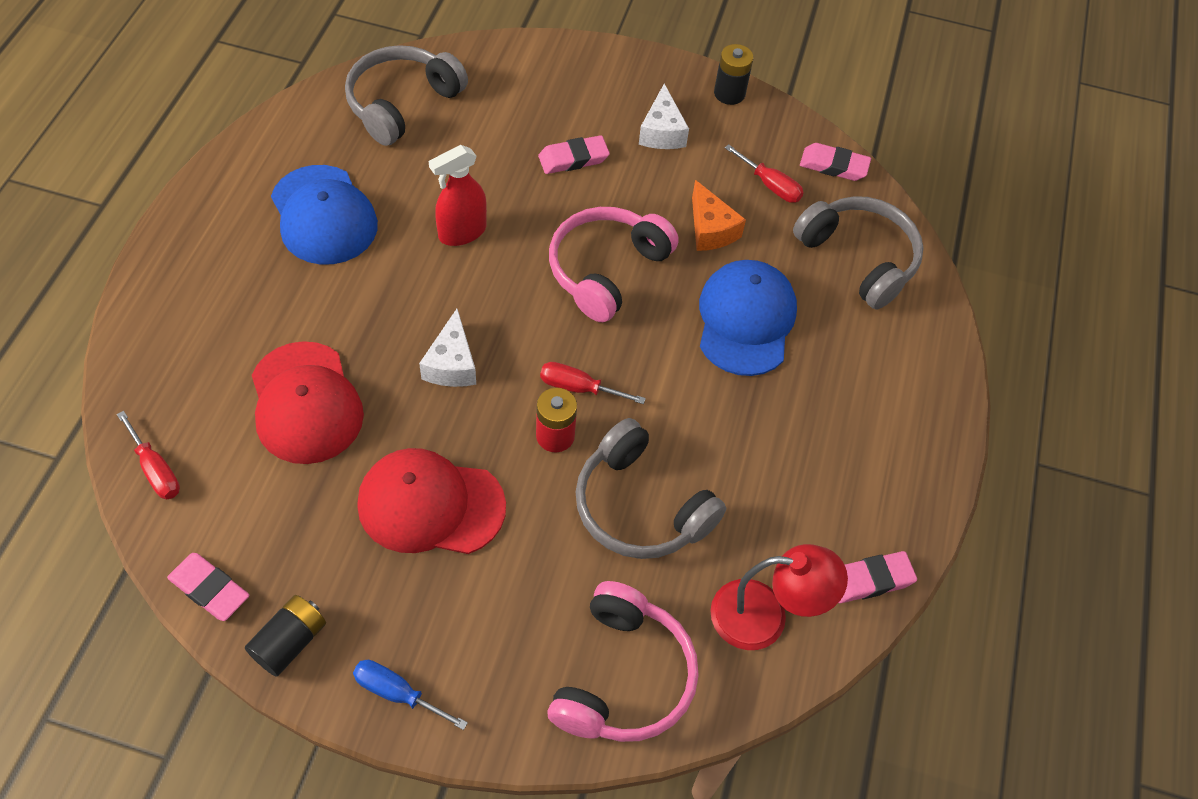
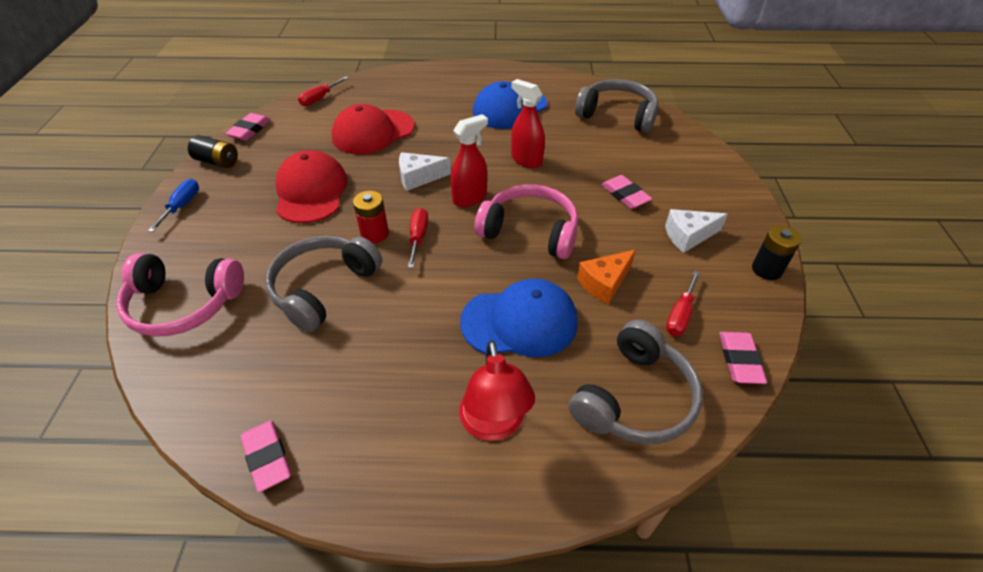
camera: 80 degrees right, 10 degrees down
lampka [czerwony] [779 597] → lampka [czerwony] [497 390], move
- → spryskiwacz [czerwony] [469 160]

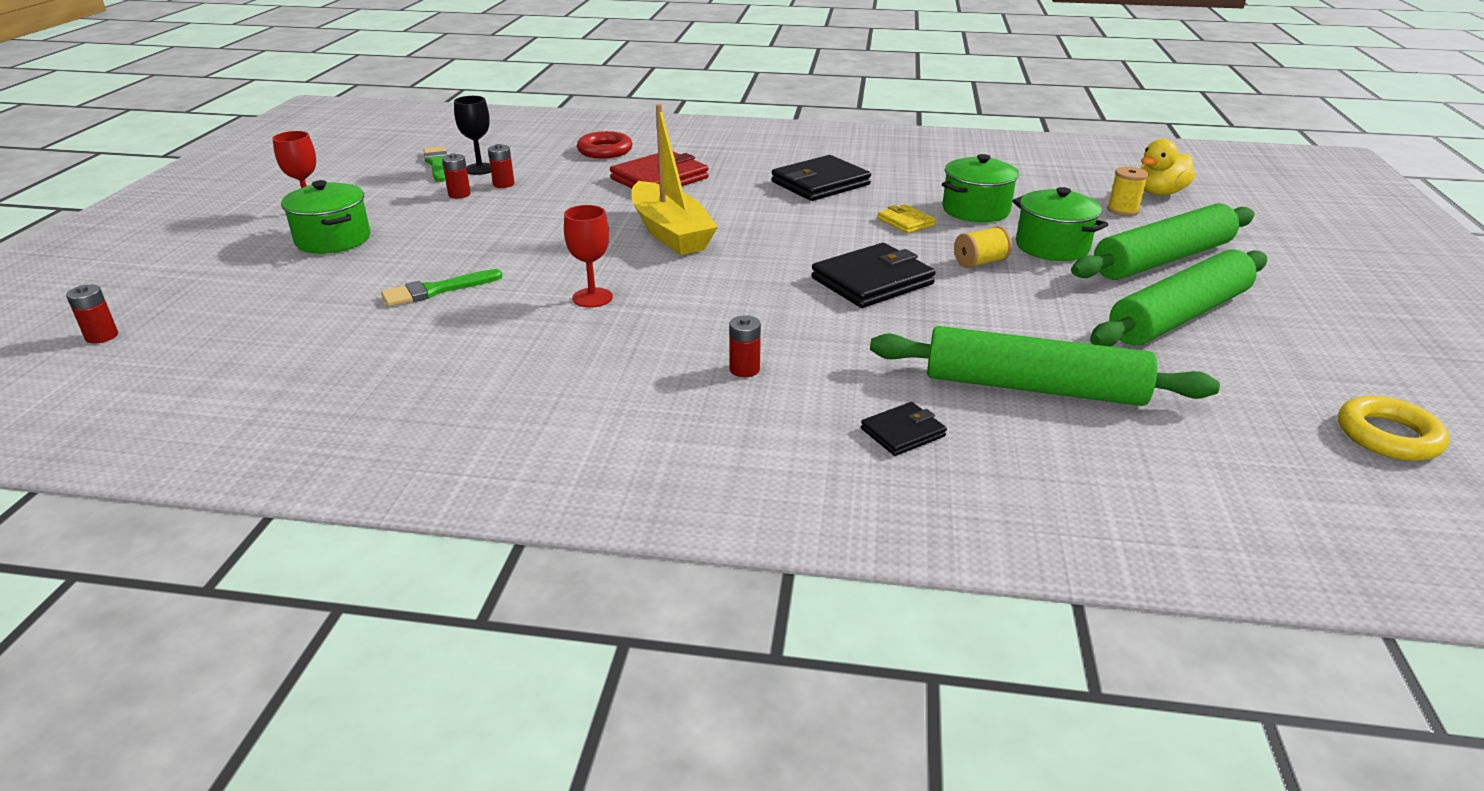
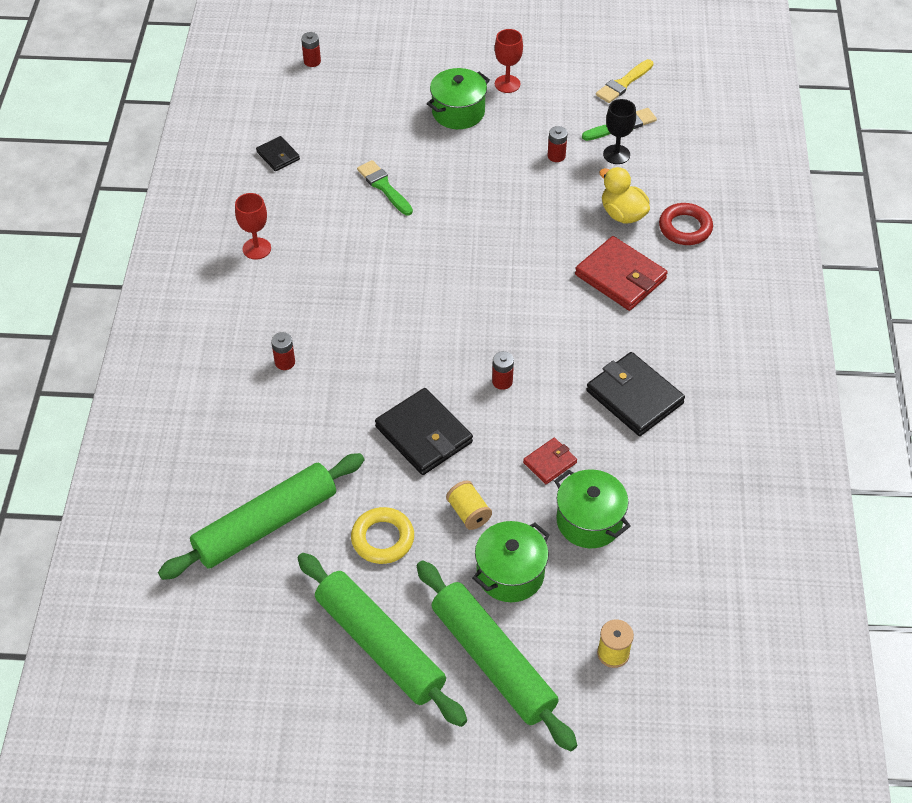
camera: 85 degrees right, 20 degrees up
łódka [żółty] [674 179] → -
kaczka [żółty] [1167 167] → kaczka [żółty] [625 195], move
bateria [czerwony] [501 166] → bateria [czerwony] [503 370], move
portfel [żółty] [907 218] → portfel [czerwony] [550 461]
kielich [czerwony] [588 256] → kielich [czerwony] [253 226], move
wałek do ciasta [zielony] [1045 366] → wałek do ciasta [zielony] [261 516], 45 degrees clockwise
pierścień [żółty] [1394 428] → pierścień [żółty] [382 535], move
portfel [czarny] [904 429] → portfel [czarny] [278 153], move
- → pędzel [żółty] [624 81]

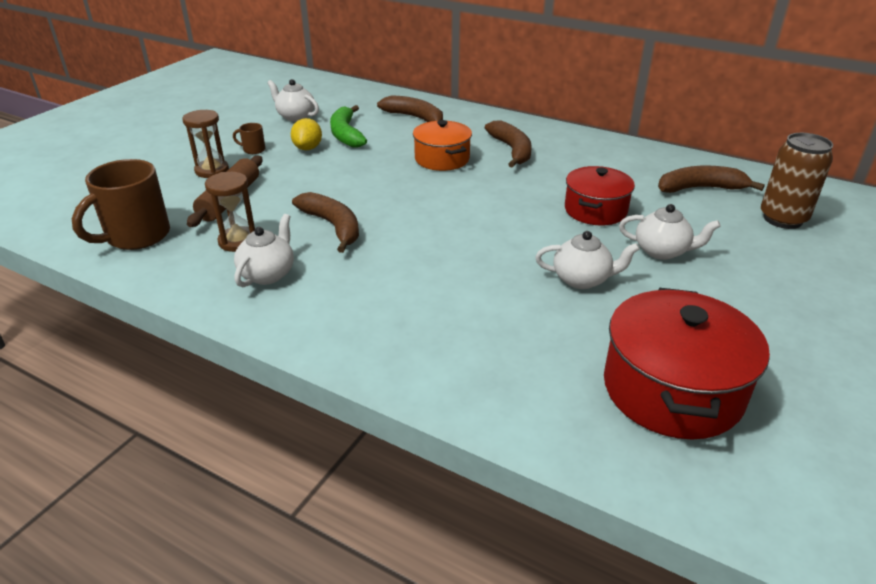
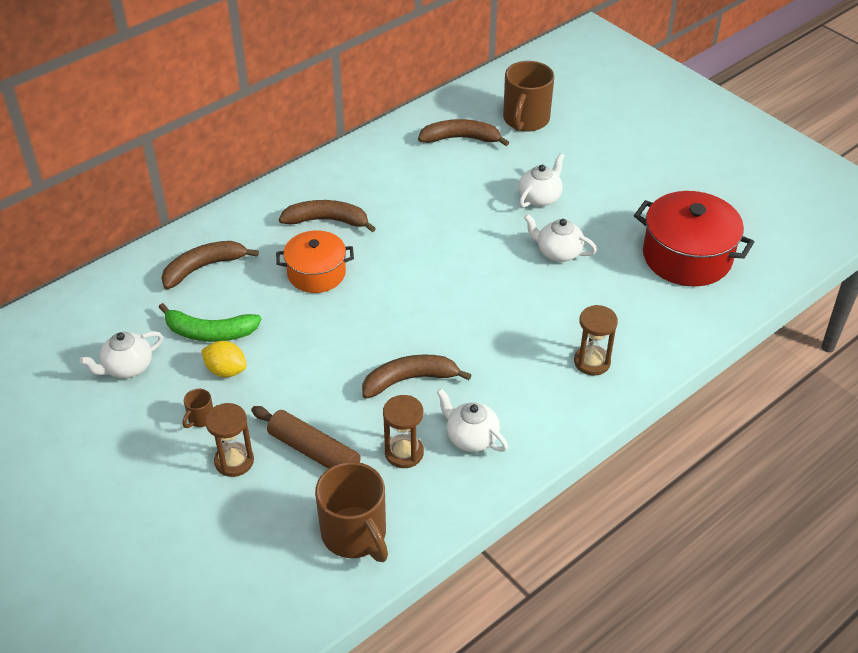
camera: 70 degrees left, 10 degrees up
puszka [brązowy] [797 181] → kubek [brązowy] [528 96]
garnek [czerwony] [600 195] → -
banan [brązowy] [711 179] → banan [brązowy] [463 132], 75 degrees clockwise
imbryk [biały] [587 260] → imbryk [biały] [560 238], 90 degrees counterclockwise
- → klepsydra [brązowy] [596 340]

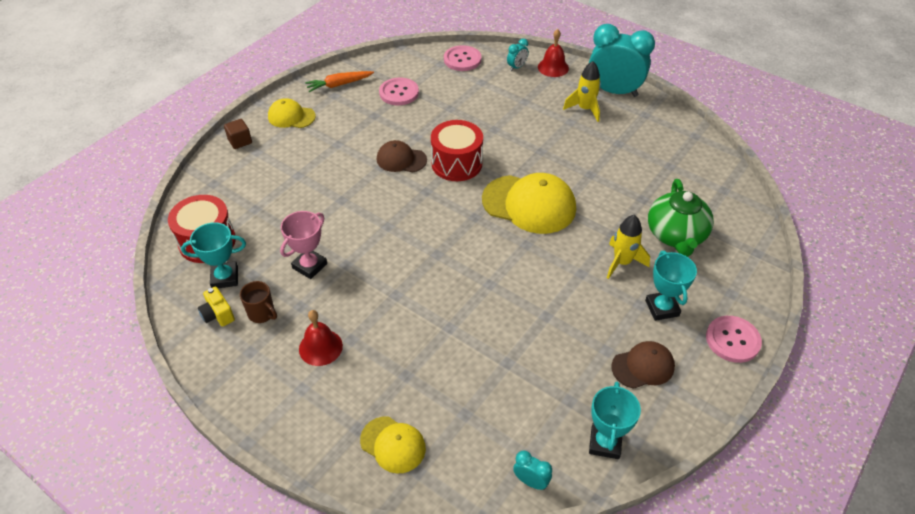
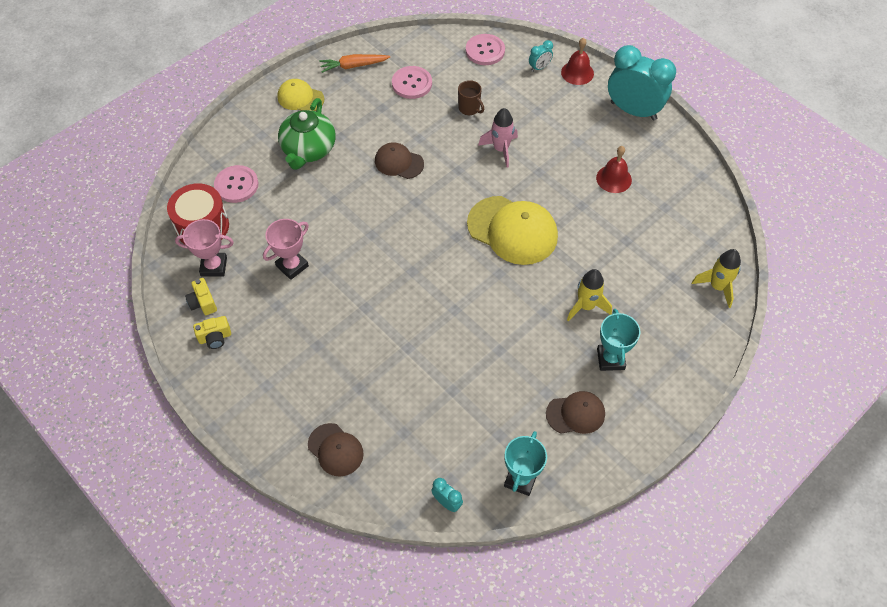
camera: 10 degrees right, 10 degrees up
rakieta [żółty] [582 91] → rakieta [żółty] [716 278], move
sześcian [brązowy] [238 134] → -
bęben [czerwony] [457 150] → -
imbryk [zielony] [681 218] → imbryk [zielony] [307 134], move
puchar [turkusowy] [213 255] → puchar [różowy] [204 248]
kubek [brązowy] [258 302] → kubek [brązowy] [471 97], move
dzwonek [czerwony] [321 338] → dzwonek [czerwony] [614 169], move
guzik [różowy] [734 339] → guzik [różowy] [236 184], move
czapka [żółty] [393 444] → czapka [brązowy] [336 450]
- → rakieta [różowy] [498 137]
- → aparat fotograficzny [żółty] [212 332]

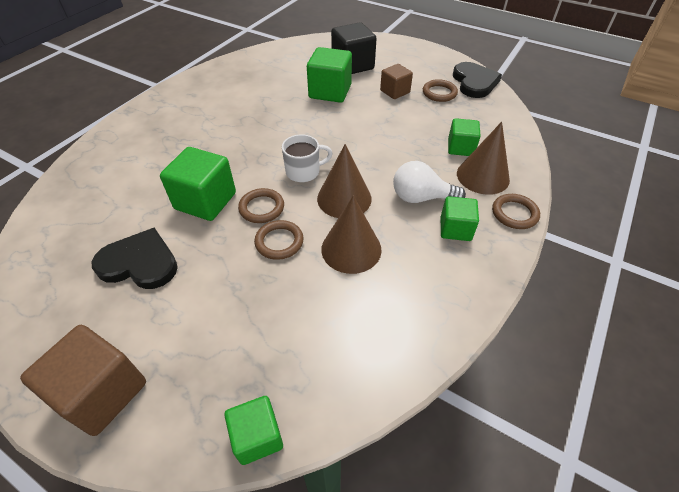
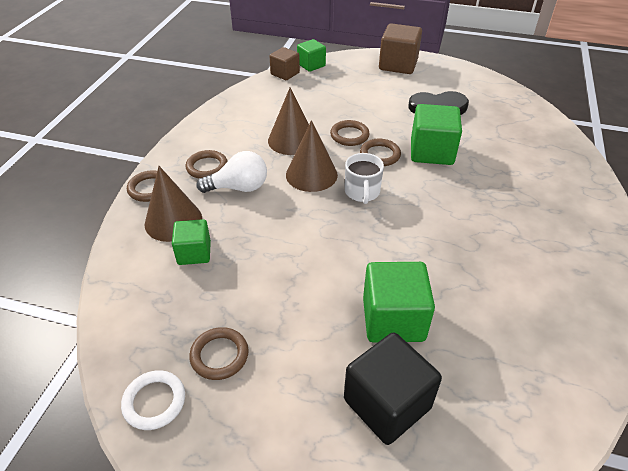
camera: 165 degrees right, 5 degrees down
serce [czarny] [477 80] → pierścień [biały] [153 400]
sześcian [brązowy] [396 81] → sześcian [brązowy] [284 63], move
kubek [biały] [307 158] → kubek [biały] [364 178], 60 degrees counterclockwise
sześcian [zielony] [460 218] → pierścień [brązowy] [206 164]

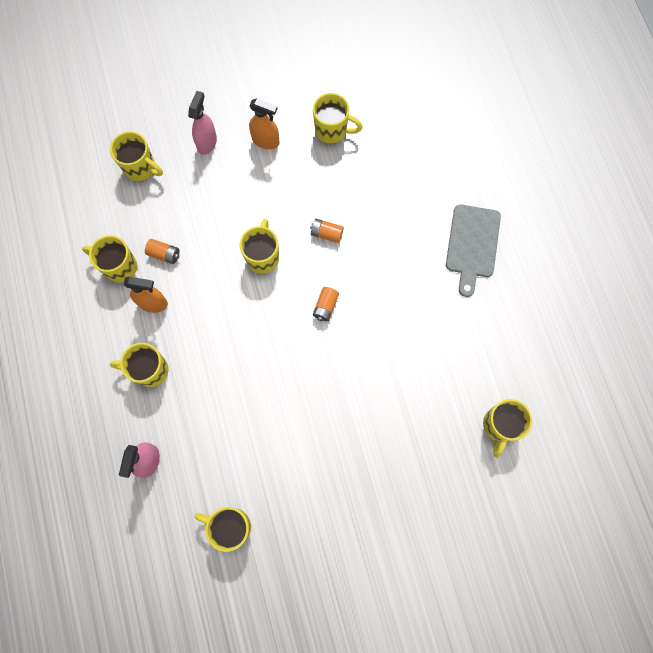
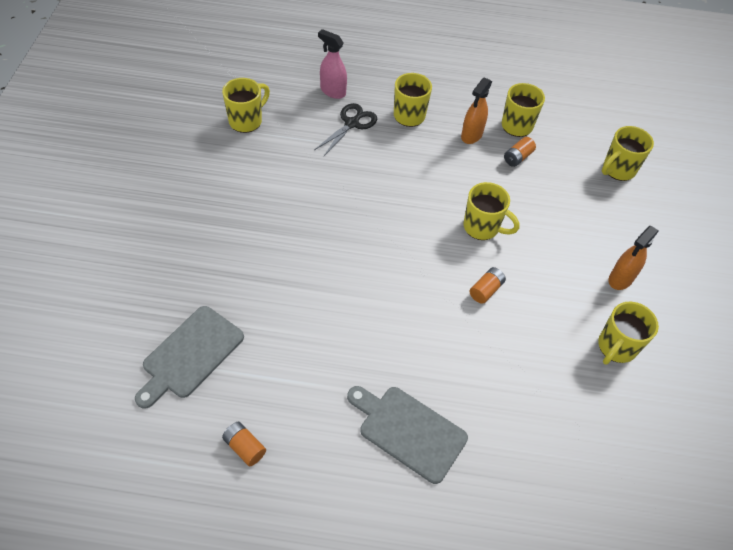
camera: 110 degrees right, 20 degrees down
spryskiwacz [różowy] [202 123] → -
bateria [pomarańczowy] [326 304] → bateria [pomarańczowy] [244 444], move
kubek [żółty] [507 428] → deska do krojenia [szary] [189 357]
- → nożyczki [czarny] [345 129]

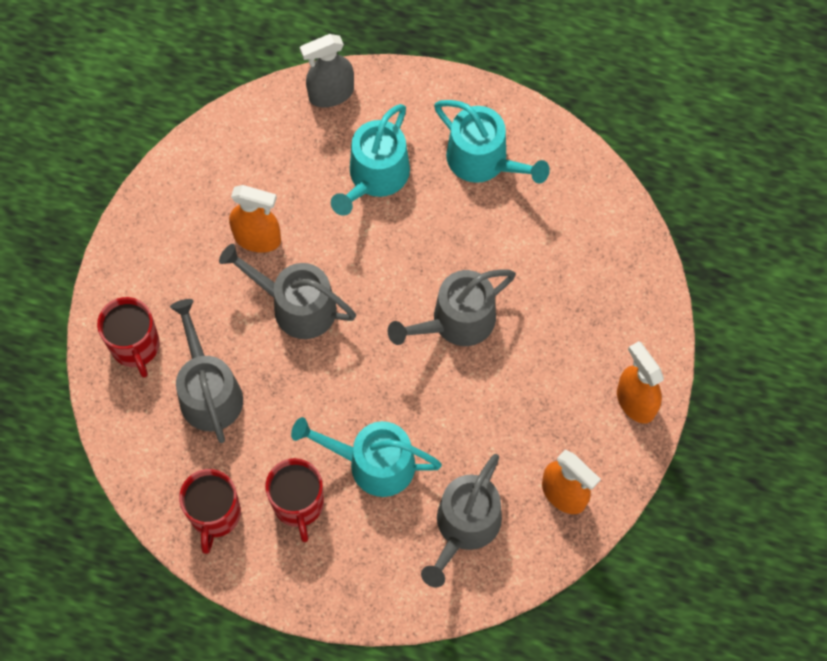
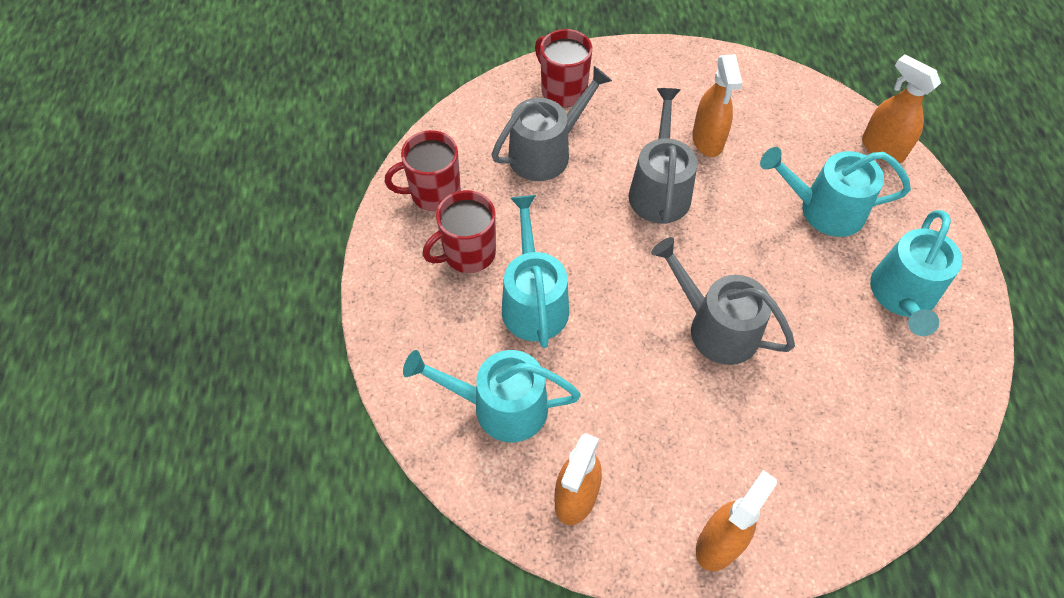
camera: 70 degrees right, 10 degrees down
spryskiwacz [szary] [327 70] → spryskiwacz [pomarańczowy] [901 108]
kubek [czerwony] [128 337] → kubek [czerwony] [563 68], 90 degrees clockwise
konewka [szary] [461 521] → konewka [turkusowy] [492 396]

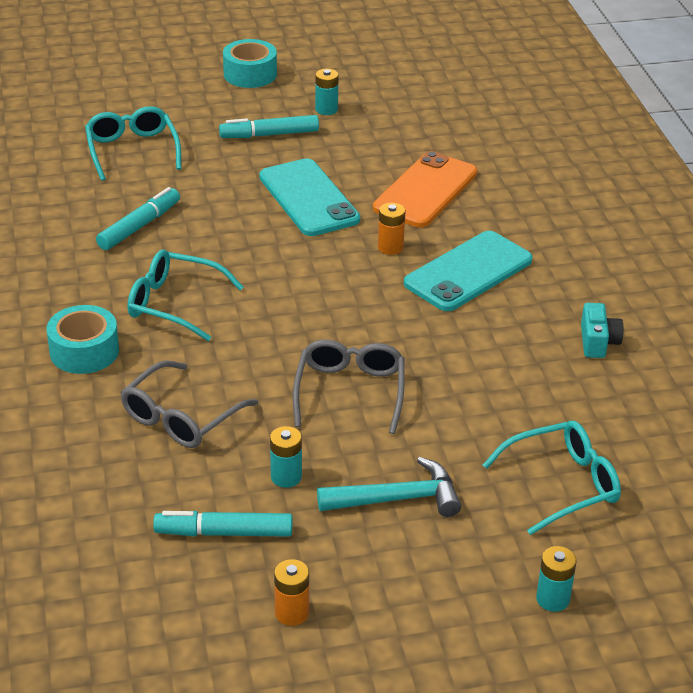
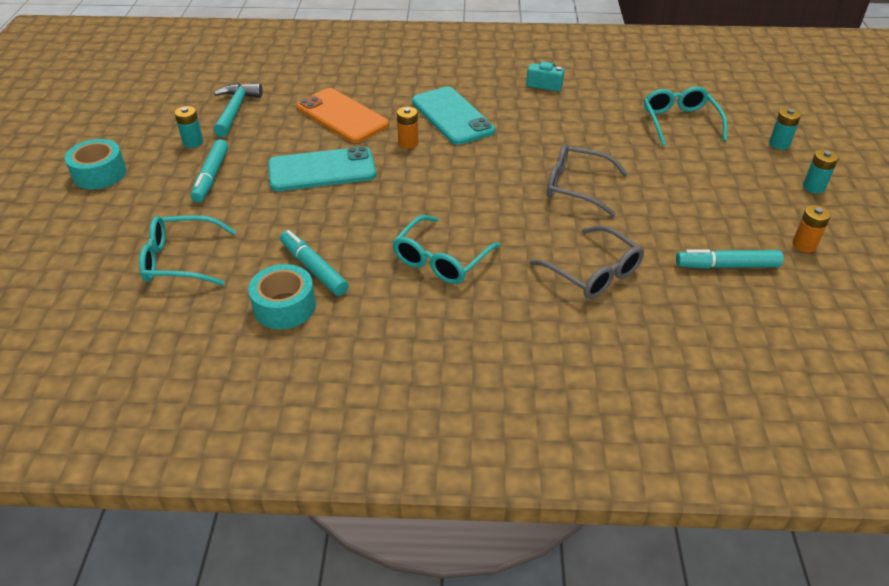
camera: 75 degrees left, 5 degrees up
taśma klejąca [turkusowy] [83 339] → taśma klejąca [turkusowy] [282 296], move
bateria [turkusowy] [286 457] → bateria [turkusowy] [821 171], move
młotek [turkusowy] [389 487] → młotek [turkusowy] [238 110], move
flamaster [turkusowy] [222 524] → flamaster [turkusowy] [730 259], 75 degrees clockwise

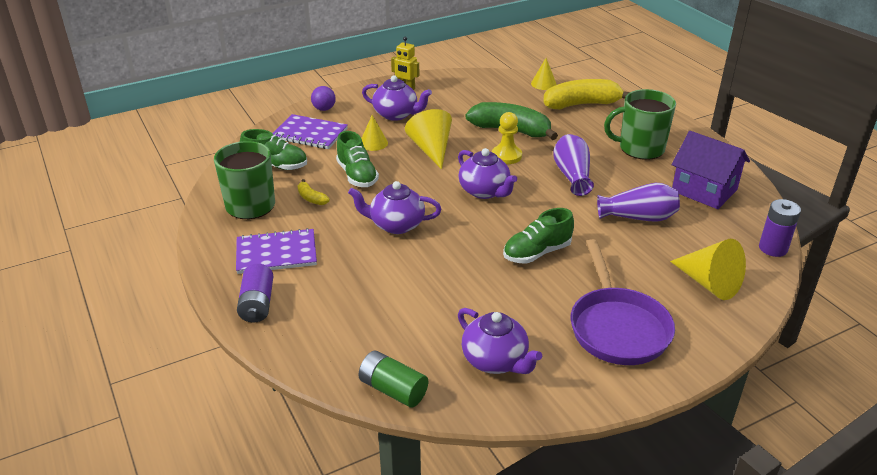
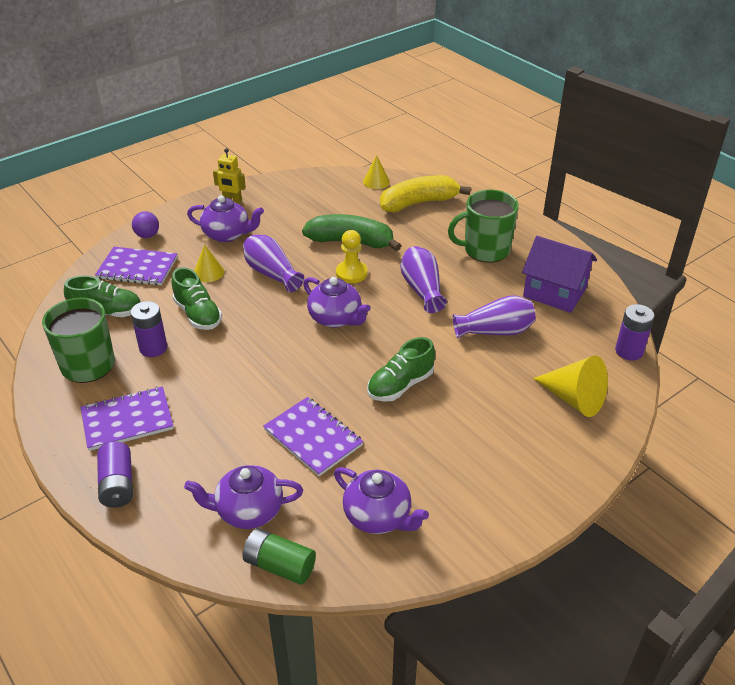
camera: 10 degrees left, 5 degrees up
stożek [żółty] [428 139] → wazon [fioletowy] [273 263]
banan [żółty] [313 192] → bateria [fioletowy] [149 329]
imbryk [fioletowy] [394 207] → imbryk [fioletowy] [243 497], move
patelnia [fioletowy] [622 302] → -
- → zeszyt [fioletowy] [313 436]

